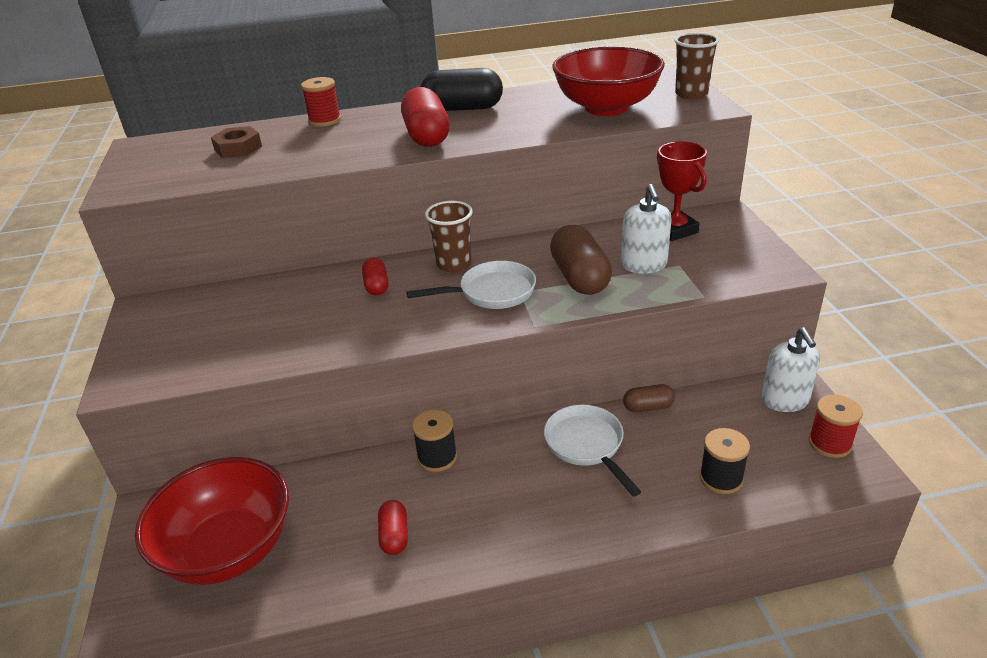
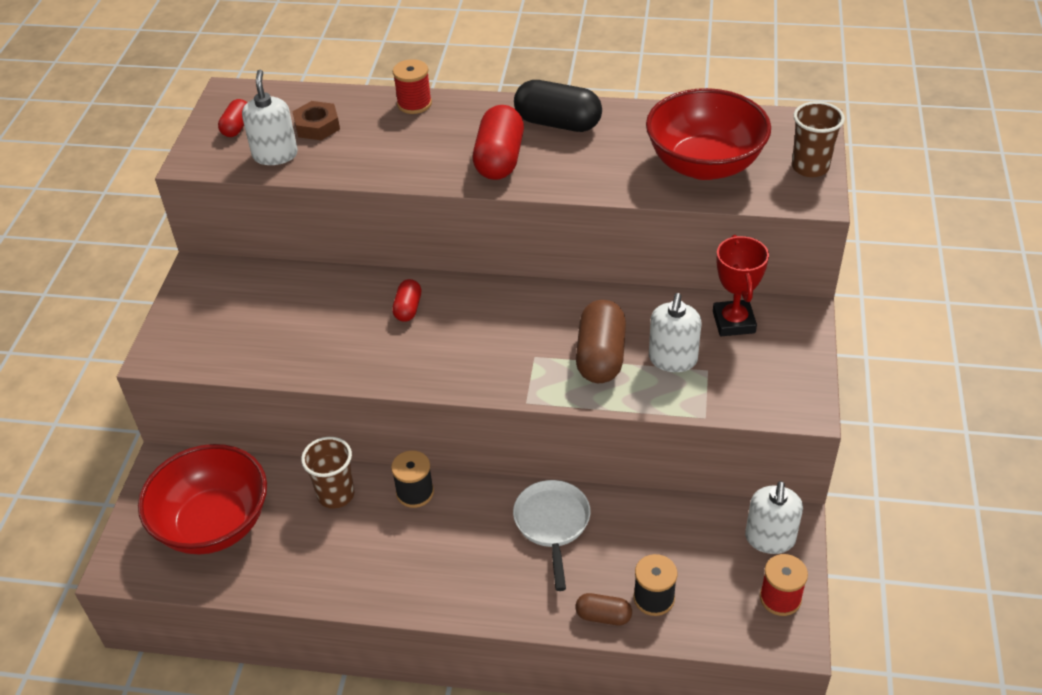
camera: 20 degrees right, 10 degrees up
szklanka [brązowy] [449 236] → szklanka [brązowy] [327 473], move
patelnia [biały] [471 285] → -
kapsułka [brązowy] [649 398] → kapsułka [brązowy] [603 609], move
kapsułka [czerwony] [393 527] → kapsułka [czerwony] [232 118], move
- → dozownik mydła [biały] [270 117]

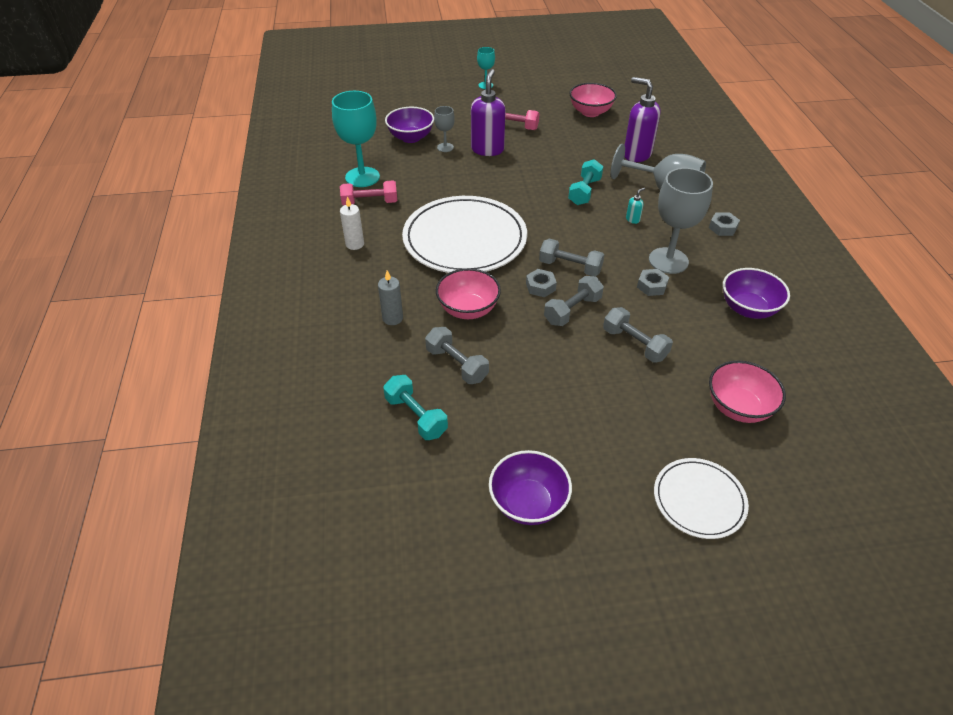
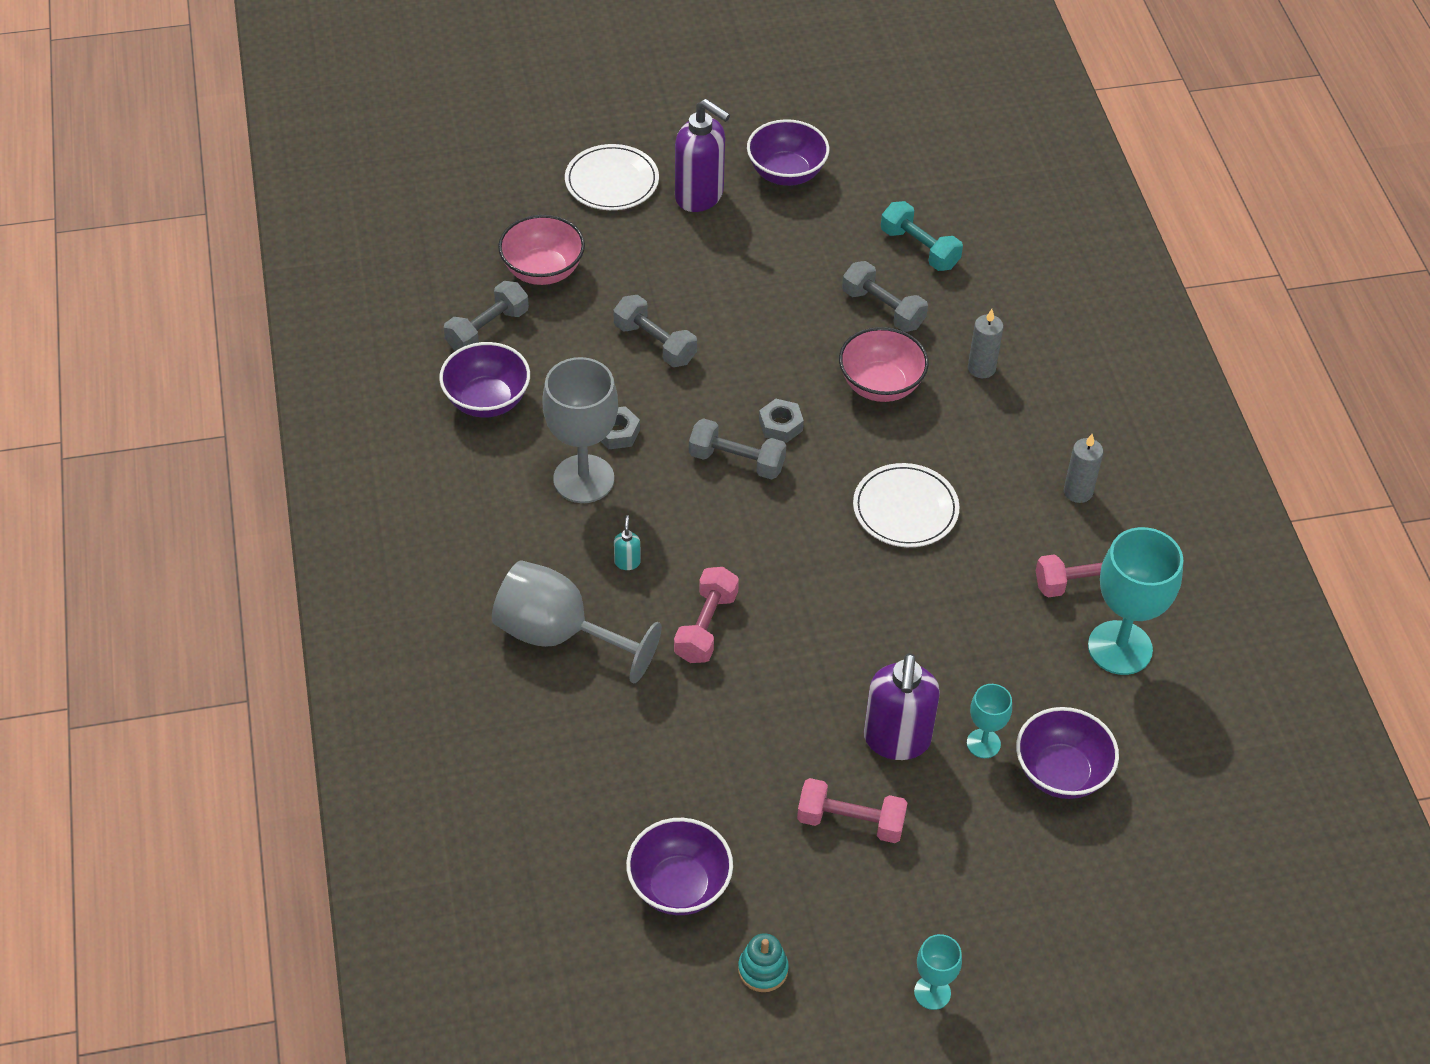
camera: 175 degrees right, 5 degrees up
dozownik mydła [fioletowy] [643 119] → dozownik mydła [fioletowy] [702 155], move
miska [różowy] [593 100] → miska [fioletowy] [679 866]
kielich [szary] [444 129] → kielich [turkusowy] [989 721]
hantel [turkusowy] [585 182] → hantel [różowy] [706 615]
dozownik mydła [turkusowy] [635 206] → dozownik mydła [turkusowy] [627 542], 135 degrees clockwise
świeca [biały] [352 223] → świeca [szary] [1083 468]
talerz [biały] [464 234] → talerz [biały] [906 505], x0.53
nakrętka [szary] [724 224] → -
hantel [szary] [574 301] → hantel [szary] [486 316], move
- → zabawka nakładanka [turkusowy] [763 962]

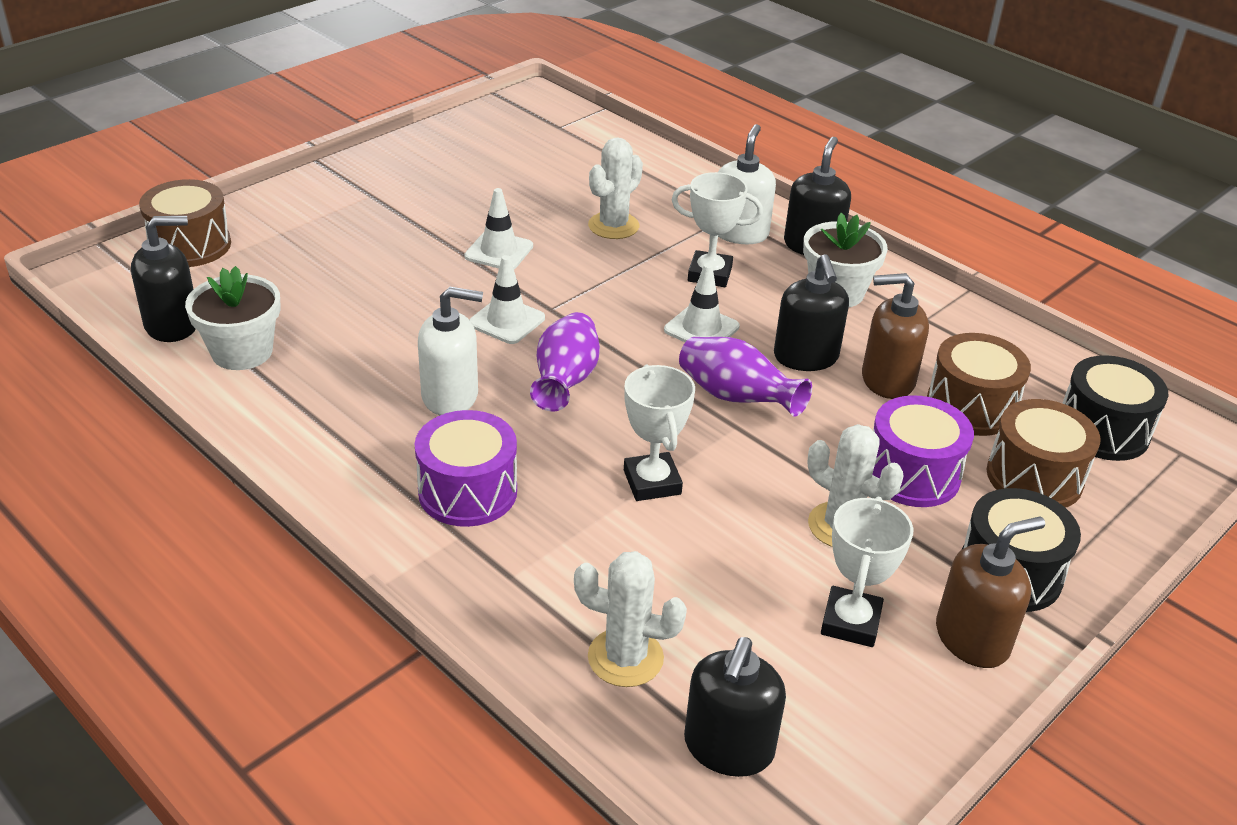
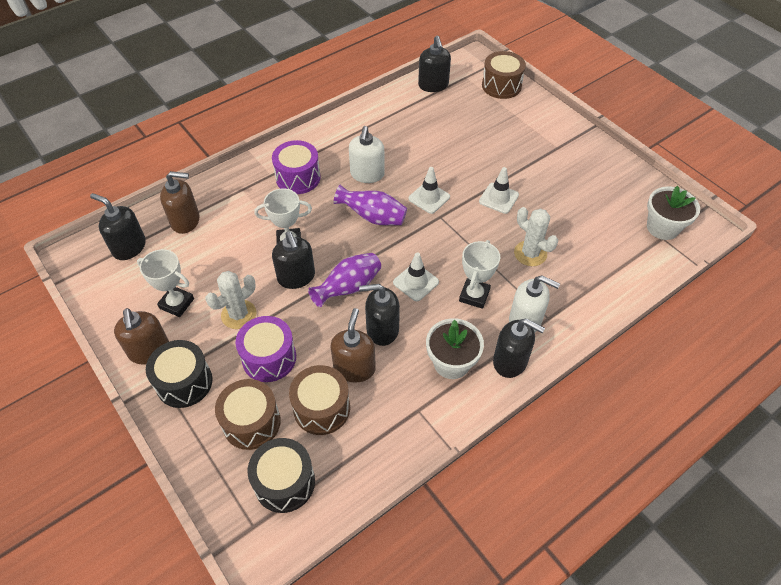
camera: 100 degrees right, 15 degrees up
doniczka [biały] [233 318] → doniczka [biały] [673 213], move
kaktus [biały] [630 619] → dozownik mydła [brązowy] [180 202]
- → dozownik mydła [czarny] [293 260]

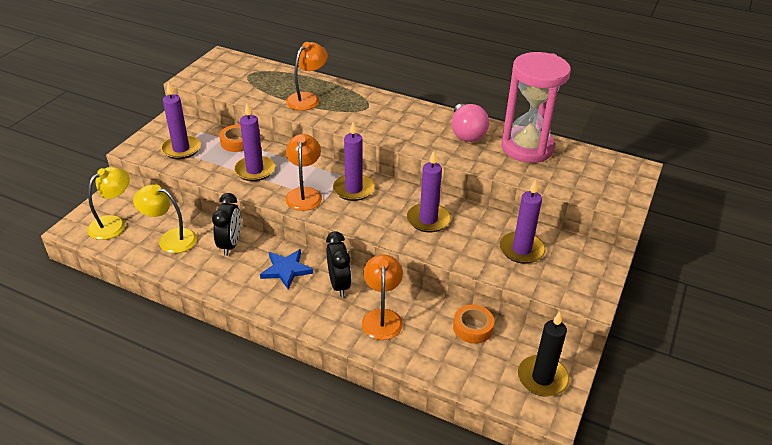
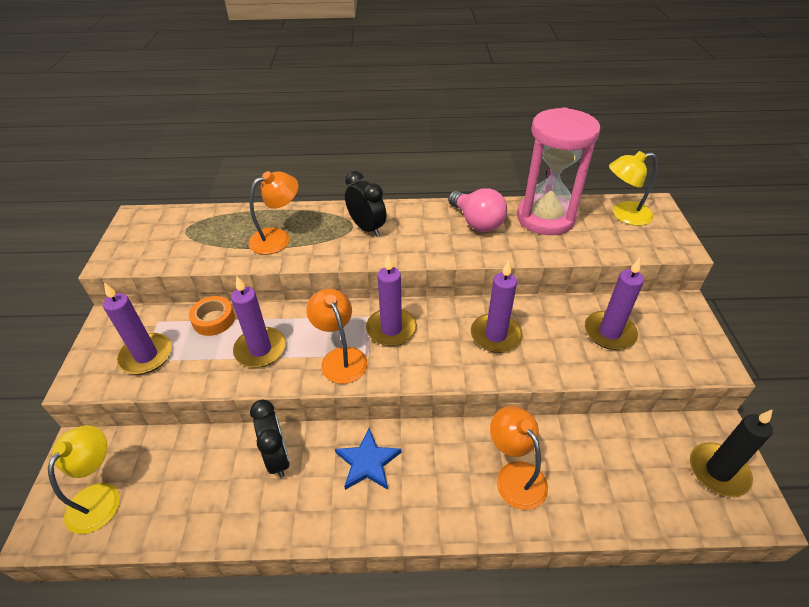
camera: 25 degrees left, 5 degrees up
lampka [pomarańczowy] [307 76] → lampka [pomarańczowy] [273 212], 45 degrees clockwise
lampka [żółty] [165 218] → lampka [żółty] [633 188], move
budzik [czarny] [338 264] → budzik [czarny] [366 204], move
taśma klejąca [pomarańczowy] [473 324] → -

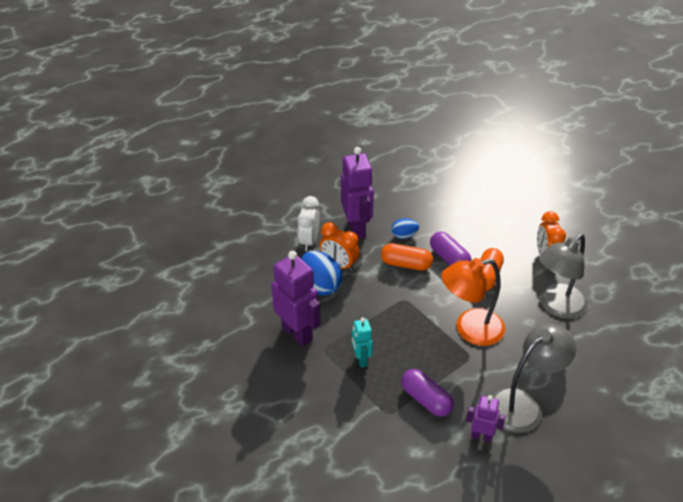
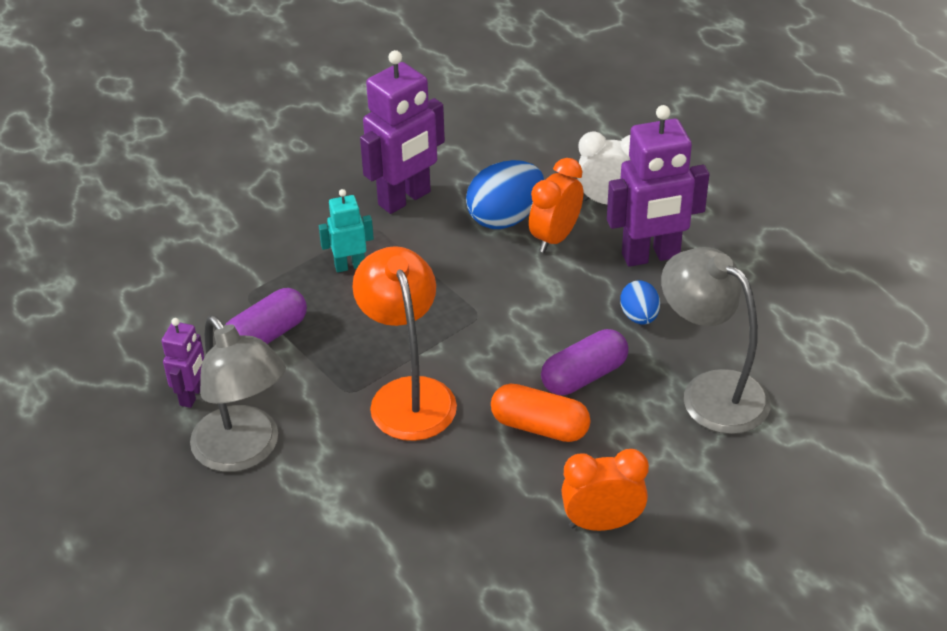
camera: 90 degrees right, 0 degrees up
lampka [szary] [563 276] → lampka [szary] [716 340], move
kapsułka [pomarańczowy] [407 257] → -

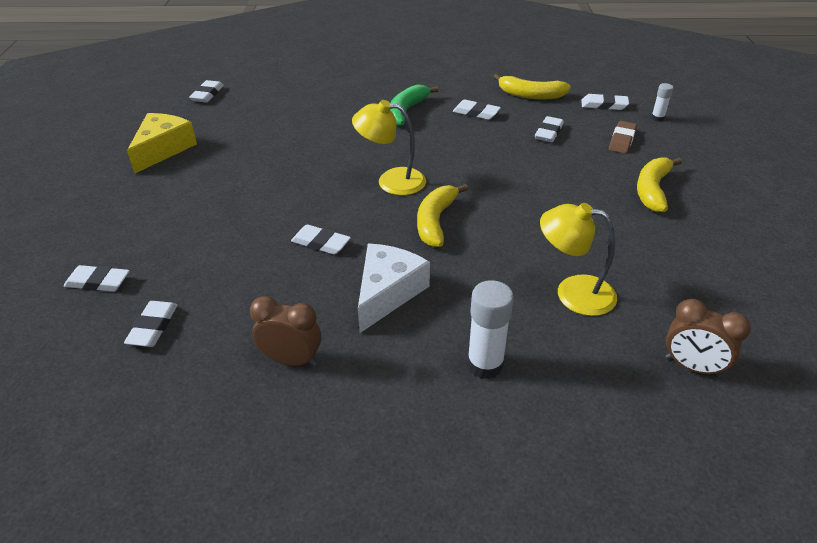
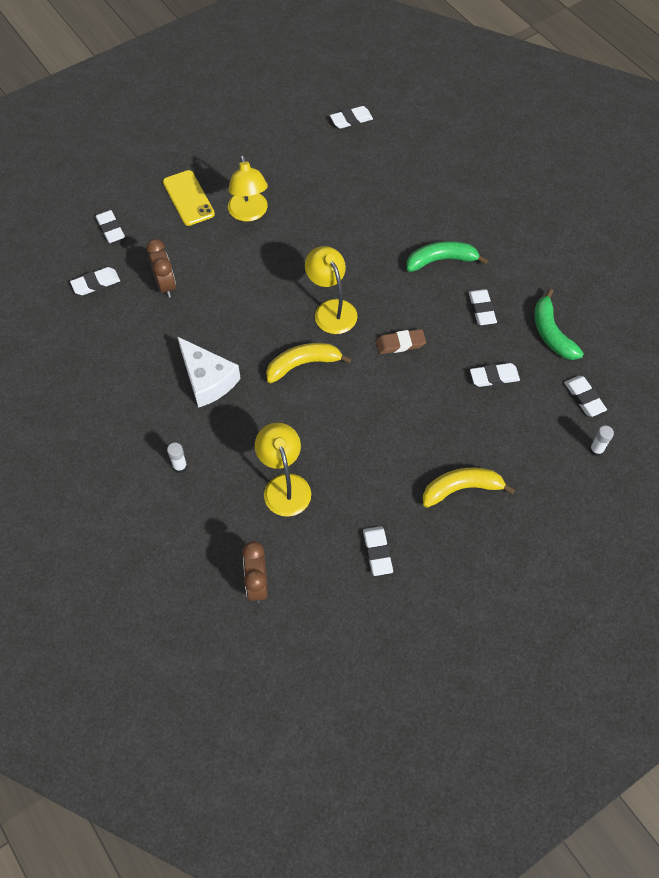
camera: 55 degrees right, 20 degrees up
banan [żółty] [532 87] → banan [zielony] [559 324]
ser [żółty] [162 143] → -
gumka do mazania [brązowy] [623 137] → gumka do mazania [brązowy] [401 341], move
gumka do mazania [biały] [321 239] → gumka do mazania [biały] [378 551], move
ser [biały] [394 288] → ser [biały] [209 372], 60 degrees clockwise
klej w sztyfcie [biały] [490 329] → klej w sztyfcie [biały] [177 458], x0.55
budzik [brązowy] [285 331] → budzik [brązowy] [161 268], move
- → lampka [żółty] [248 188]
- → telefon [żółty] [189 198]

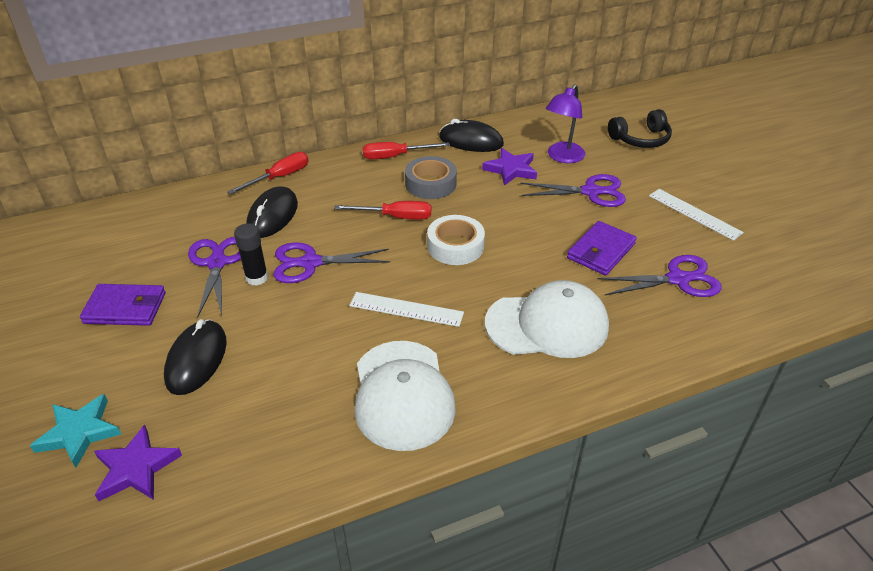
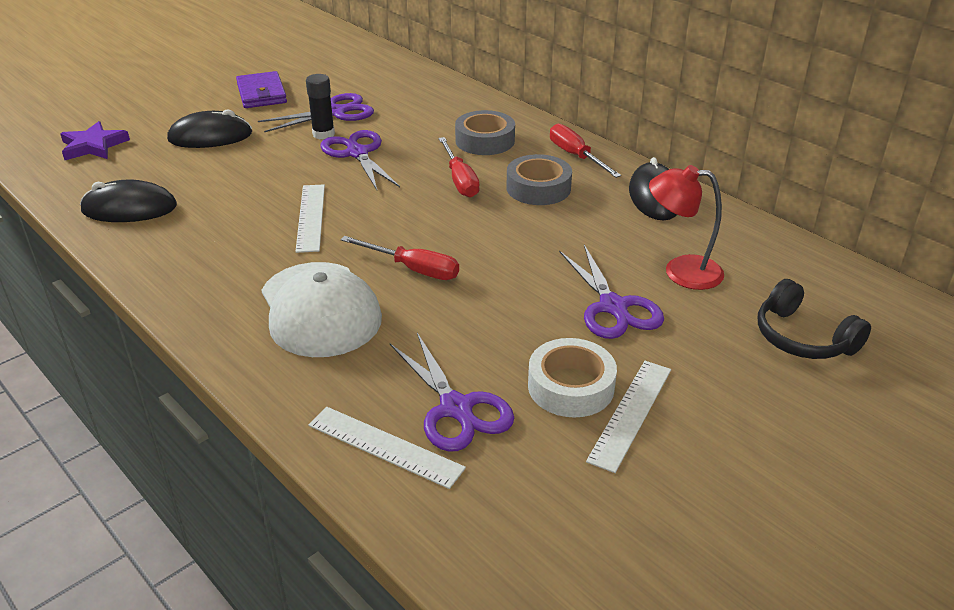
camera: 70 degrees right, 5 degrees down
lampka [fioletowy] [565 123] → lampka [czerwony] [686 227]
gwiazda [fioletowy] [509 167] → -
śrubokręt [czerwony] [268 173] → śrubokręt [czerwony] [400 258], move
myszka [czarny] [272 212] → myszka [czarny] [128 201], move
taśma klejąca [biały] [456 240] → taśma klejąca [biały] [572 378], move
portfel [fioletowy] [602 248] → -
czapka [biały] [405 396] → -
gwiazda [turkusowy] [75 431] → -
- → taśma klejąca [szary] [485 132]
- → linijka [biały] [387 448]

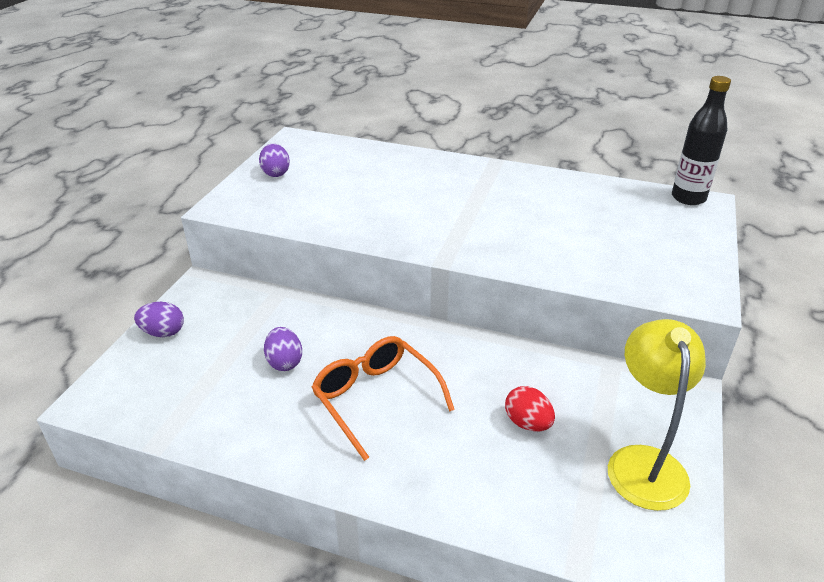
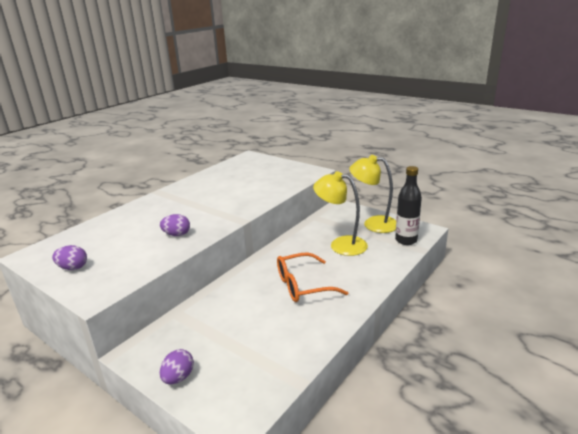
camera: 70 degrees left, 10 degrees down
butelka [czarny] [701 140] → butelka [czarny] [408 205], move
jajko [fioletowy] [283 349] → jajko [fioletowy] [175 225], move
jajko [czerwony] [530 408] → lampka [żółty] [340 213]

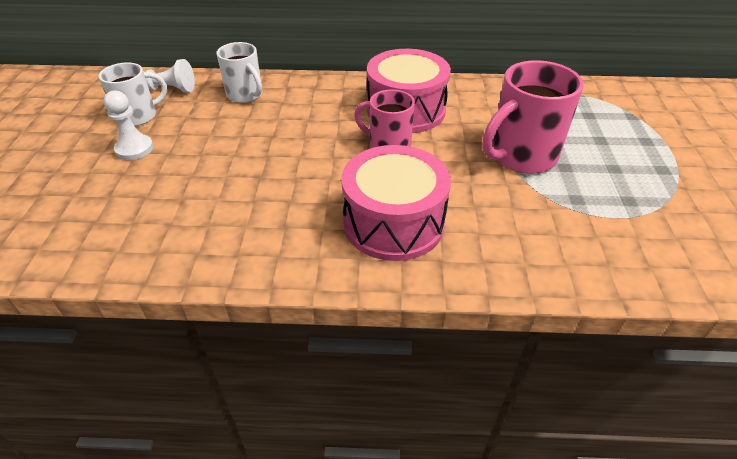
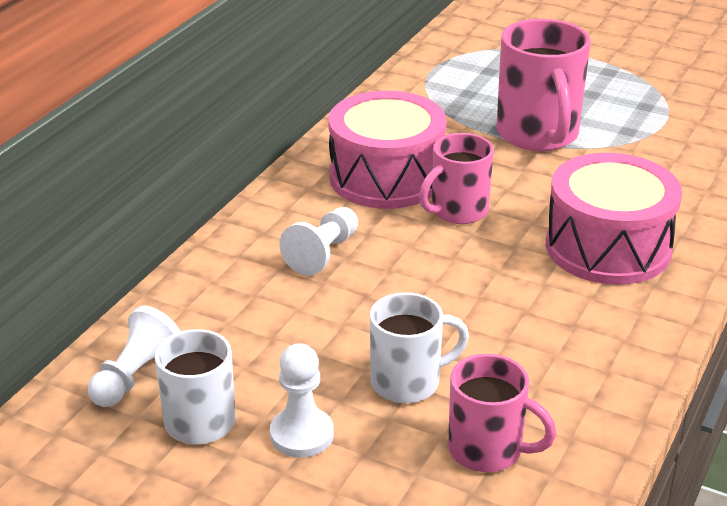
camera: 65 degrees left, 10 degrees down
kubek [biały] [239 72] → kubek [biały] [419 347], move
- → pionek [biały] [319 241]
- → kubek [różowy] [502 413]

